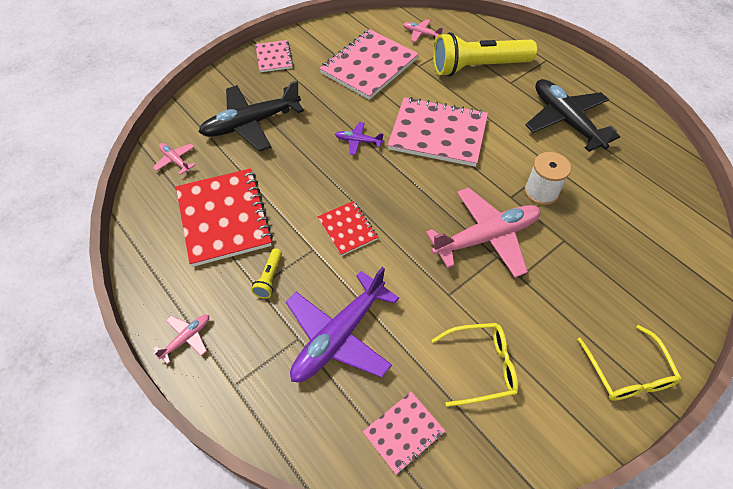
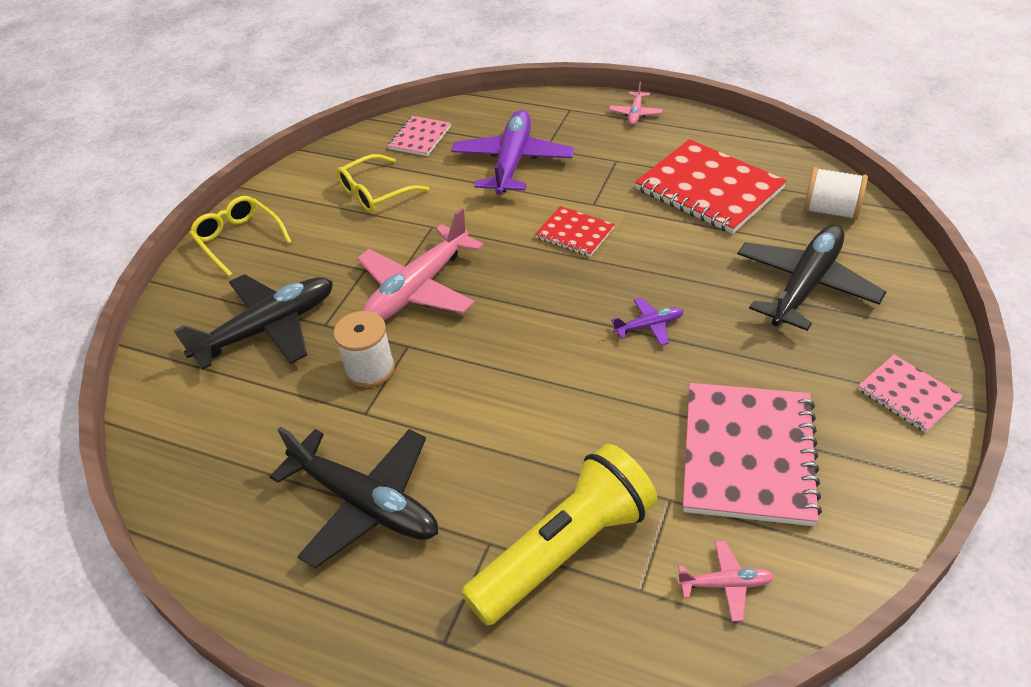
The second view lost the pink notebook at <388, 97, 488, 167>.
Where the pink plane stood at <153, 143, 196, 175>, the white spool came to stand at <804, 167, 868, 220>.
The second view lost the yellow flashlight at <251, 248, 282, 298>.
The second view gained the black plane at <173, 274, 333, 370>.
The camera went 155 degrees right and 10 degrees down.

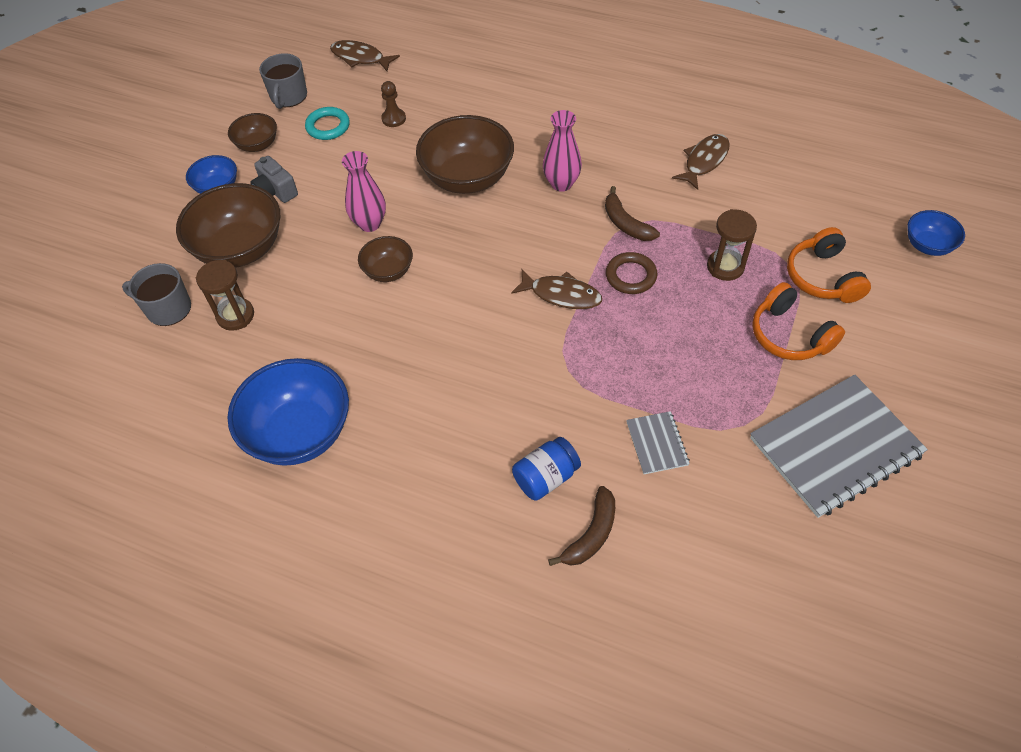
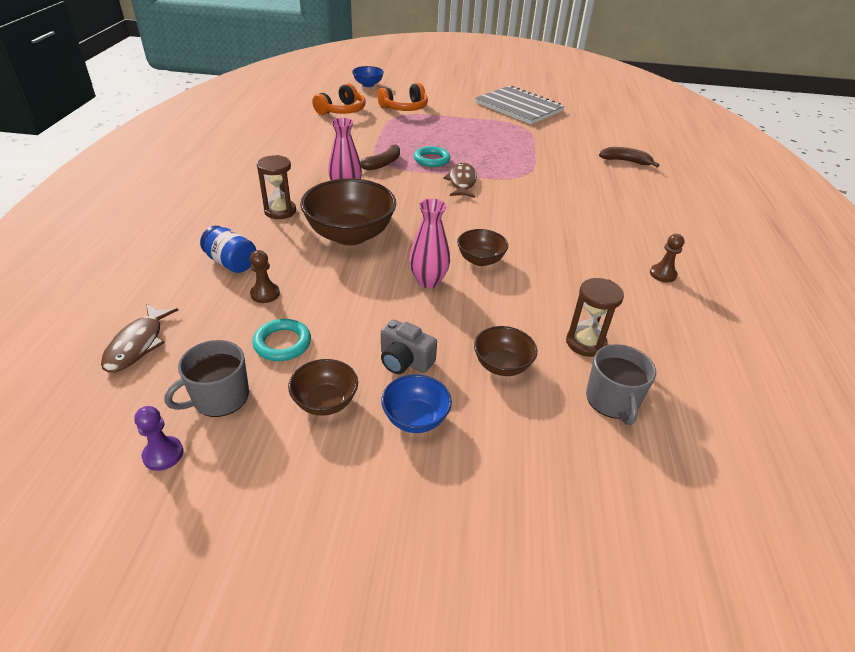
The grey mug at <259, 53, 307, 109> ended up facing another way, 150 degrees clockwise from before.
The second view lost the brown fish at <672, 134, 729, 190>.
The grey camera at <250, 156, 298, 203> ended up facing another way, 90 degrees clockwise from before.
The size of the brown bowl at <176, 183, 280, 268> changed by a factor of 0.53.
The brown hourglass ended up elsewhere, having gone from <707, 209, 757, 281> to <257, 155, 296, 219>.
What was the brown ring at <606, 252, 657, 294> turned into the turquoise ring at <414, 146, 450, 167>.
The orange headphones ended up elsewhere, having gone from <752, 282, 845, 360> to <312, 83, 366, 115>.
Where the blue bowl stood at <227, 358, 349, 466>, the brown pawn came to stand at <650, 234, 685, 283>.
The second view lost the grey notebook at <626, 411, 690, 474>.
The blue jar ended up elsewhere, having gone from <512, 437, 581, 501> to <200, 226, 256, 273>.
The second view gained the purple pawn at <134, 406, 183, 471>.
The camera went 110 degrees left and 15 degrees down.

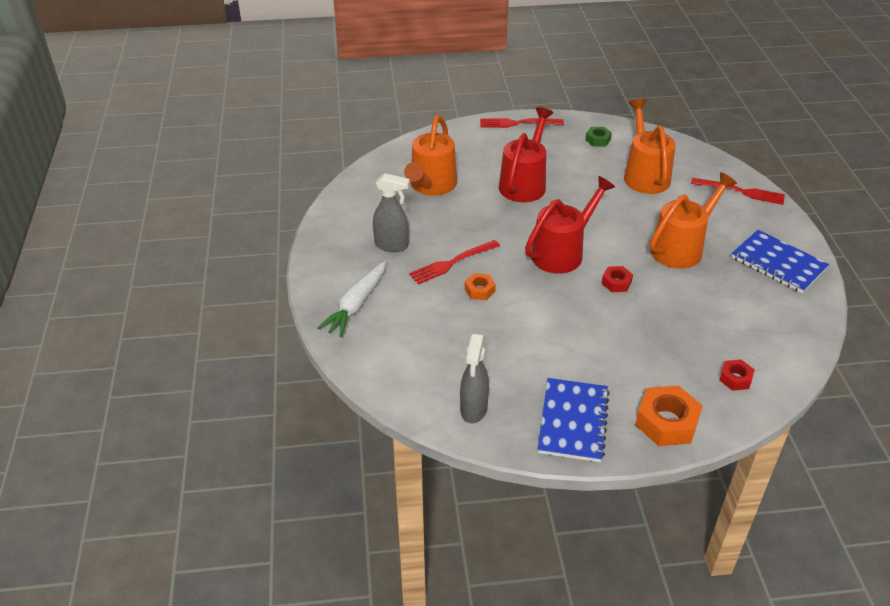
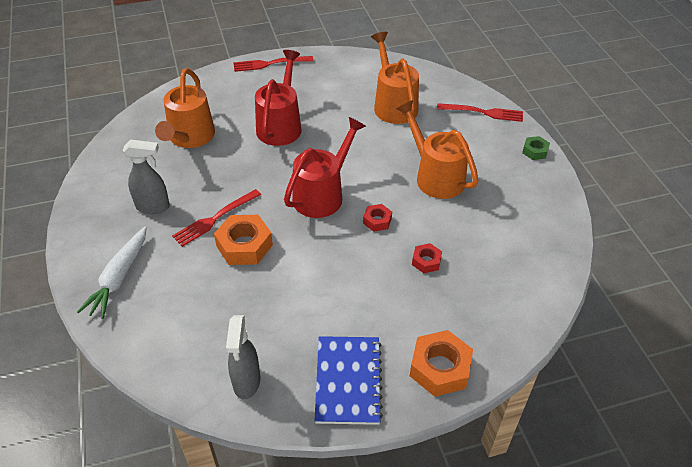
The green nut ended up elsewhere, having gone from <585, 127, 612, 146> to <522, 136, 550, 160>.
The orange watering can at <650, 172, 737, 269> ended up facing another way, 75 degrees counterclockwise from before.
The second view lost the blue notebook at <731, 230, 829, 293>.
The size of the orange nut at <465, 273, 496, 300> changed by a factor of 1.83.
The red nut ended up elsewhere, having gone from <719, 360, 755, 391> to <412, 243, 442, 273>.
The camera went 10 degrees left and 5 degrees up.

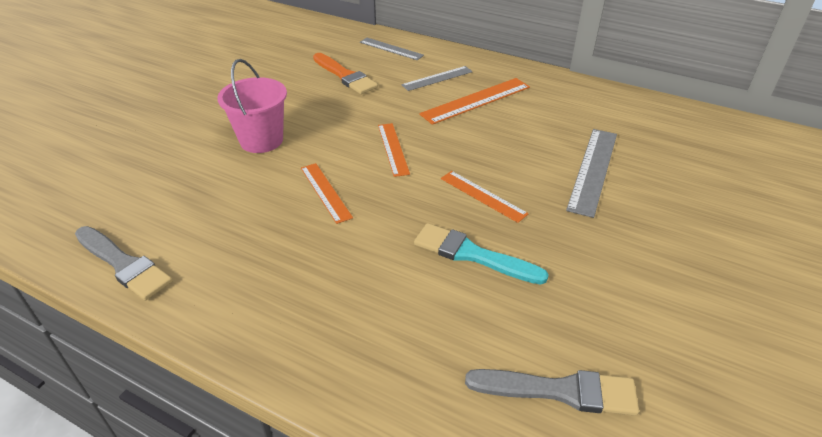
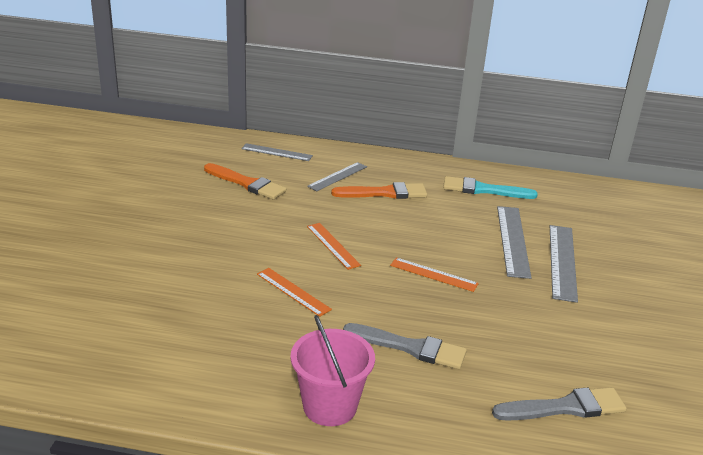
The pink bucket ended up elsewhere, having gone from <217, 59, 287, 153> to <291, 315, 375, 426>.
Where the orange ruler stood at <419, 78, 530, 125>, the orange brush came to stand at <331, 182, 427, 199>.
The turquoise brush ended up elsewhere, having gone from <414, 223, 549, 284> to <443, 176, 538, 199>.
The grey brush ended up elsewhere, having gone from <75, 226, 172, 300> to <343, 323, 467, 369>.
The second view gained the grey ruler at <550, 225, 578, 303>.
The camera went 20 degrees left and 10 degrees down.

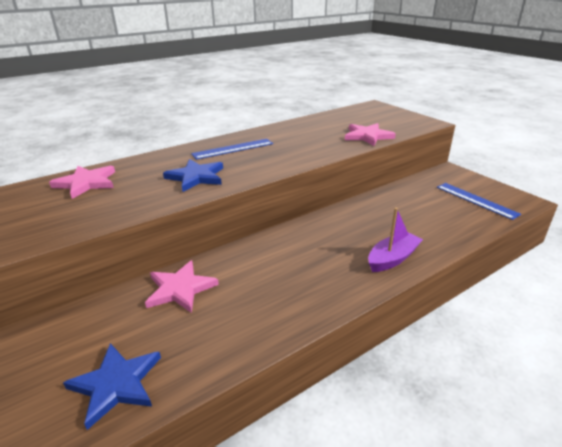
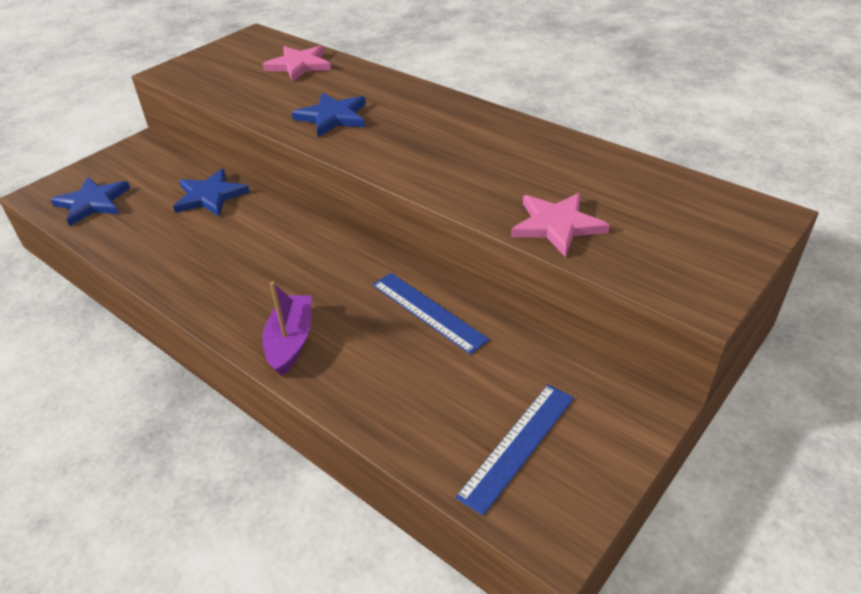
The blue ruler ended up elsewhere, having gone from <191, 139, 273, 160> to <372, 273, 489, 354>.
The purple boat at <368, 208, 423, 272> ended up facing another way, 120 degrees counterclockwise from before.
What was the pink star at <145, 260, 219, 313> turned into the blue star at <173, 169, 250, 217>.
The camera went 75 degrees right and 10 degrees up.

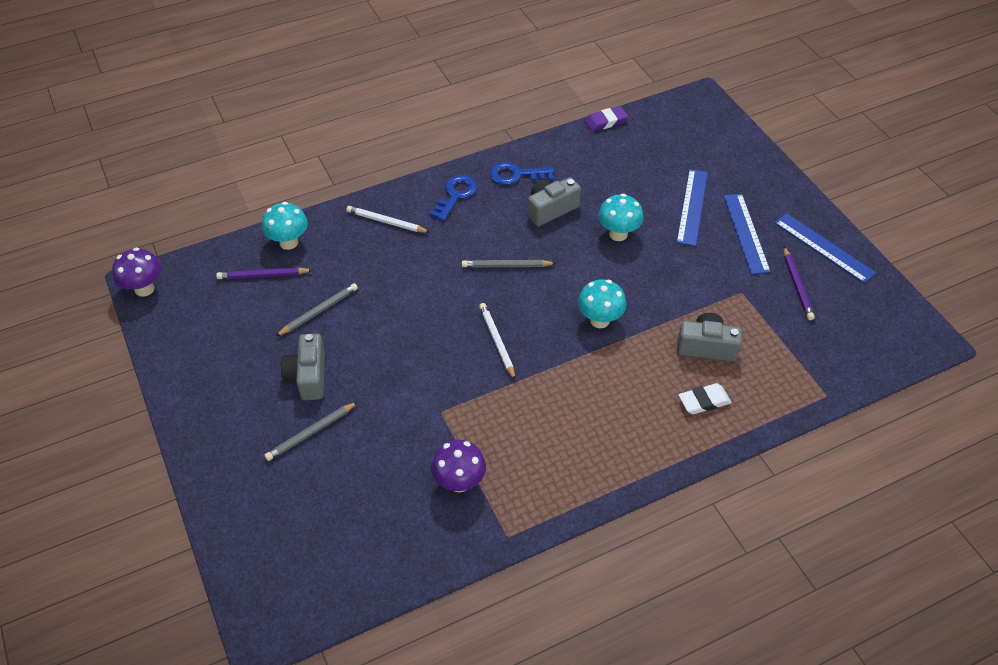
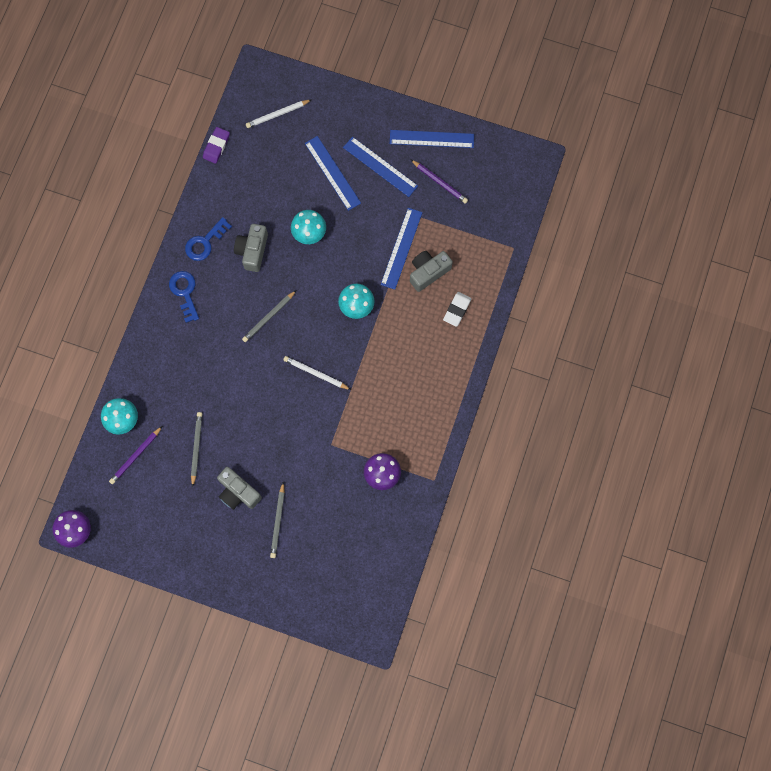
The white pencil ended up elsewhere, having gone from <346, 206, 429, 233> to <246, 100, 311, 128>.
The second view gained the blue ruler at <381, 208, 423, 289>.
The camera went 45 degrees left and 25 degrees up.

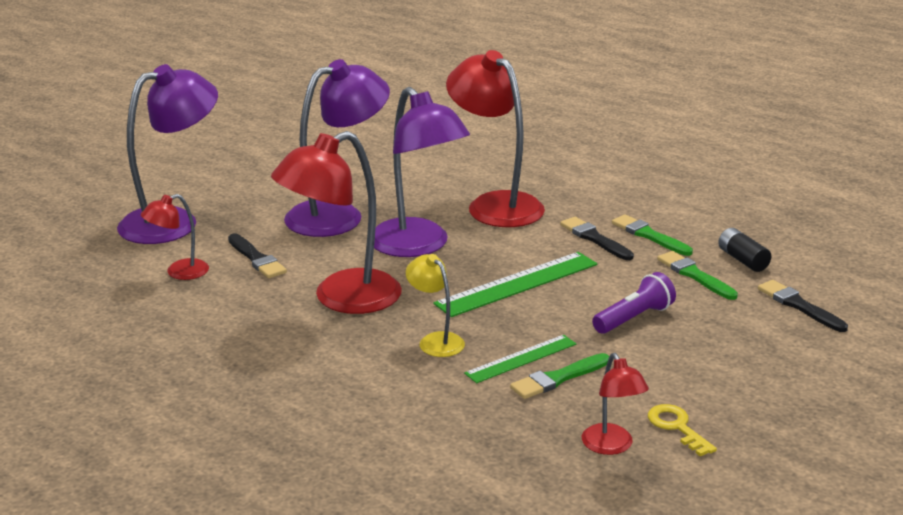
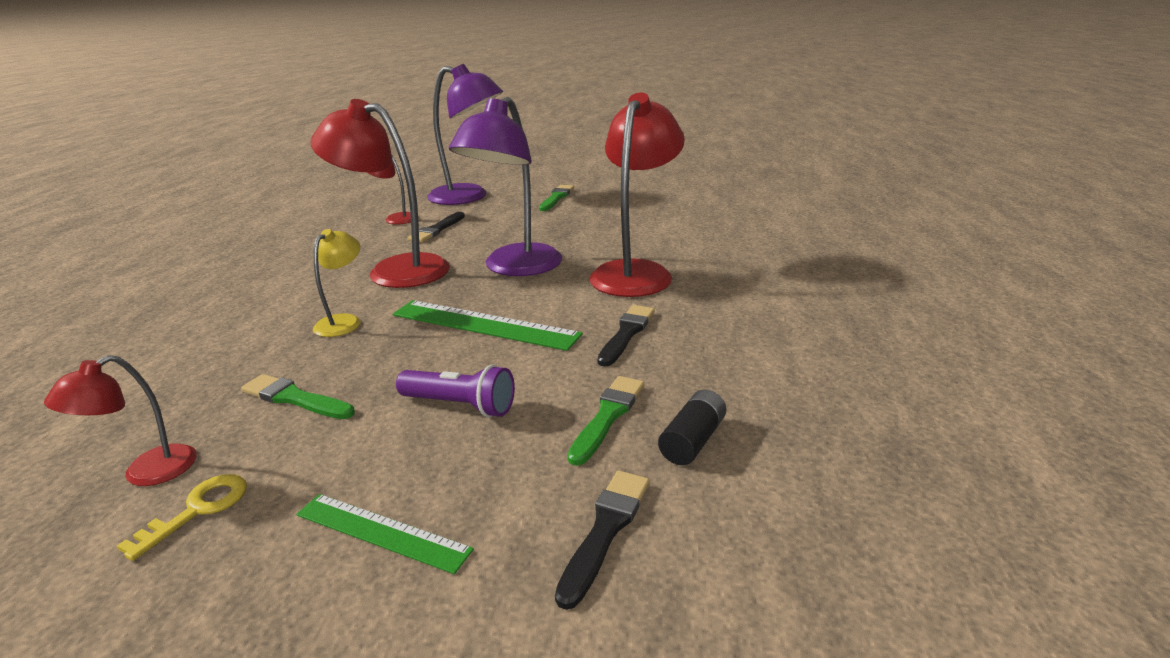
The second view lost the purple lamp at <284, 59, 390, 237>.
The green brush ended up elsewhere, having gone from <612, 214, 693, 256> to <539, 185, 574, 211>.
The green ruler ended up elsewhere, having gone from <464, 335, 576, 383> to <296, 494, 474, 574>.
The camera went 60 degrees right and 0 degrees up.

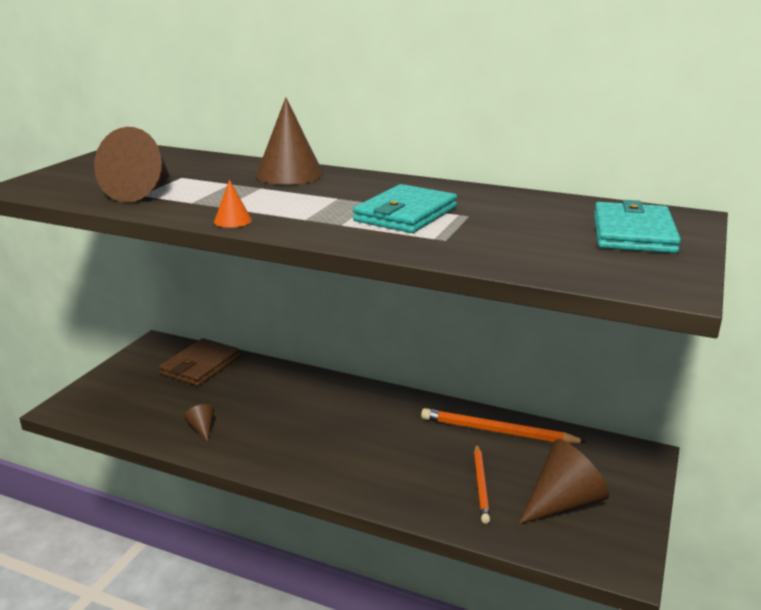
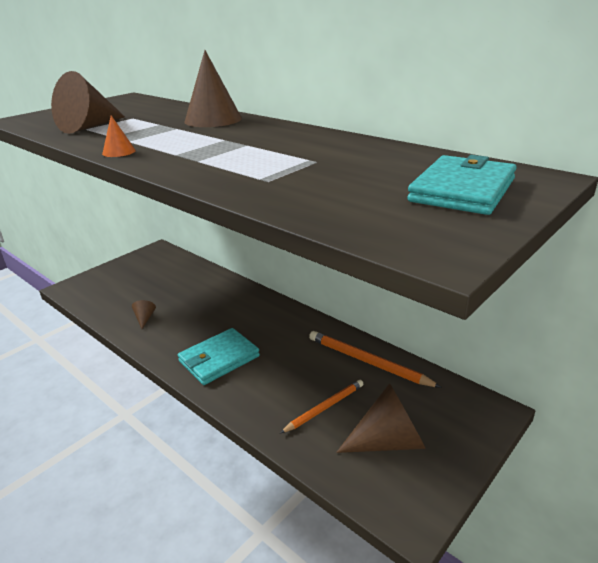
The turquoise wallet ended up elsewhere, having gone from <353, 184, 457, 233> to <178, 328, 260, 385>.
The second view lost the brown wallet at <159, 338, 240, 386>.
The orange pencil at <474, 444, 490, 524> ended up facing another way, 150 degrees counterclockwise from before.
The camera went 20 degrees right and 5 degrees up.

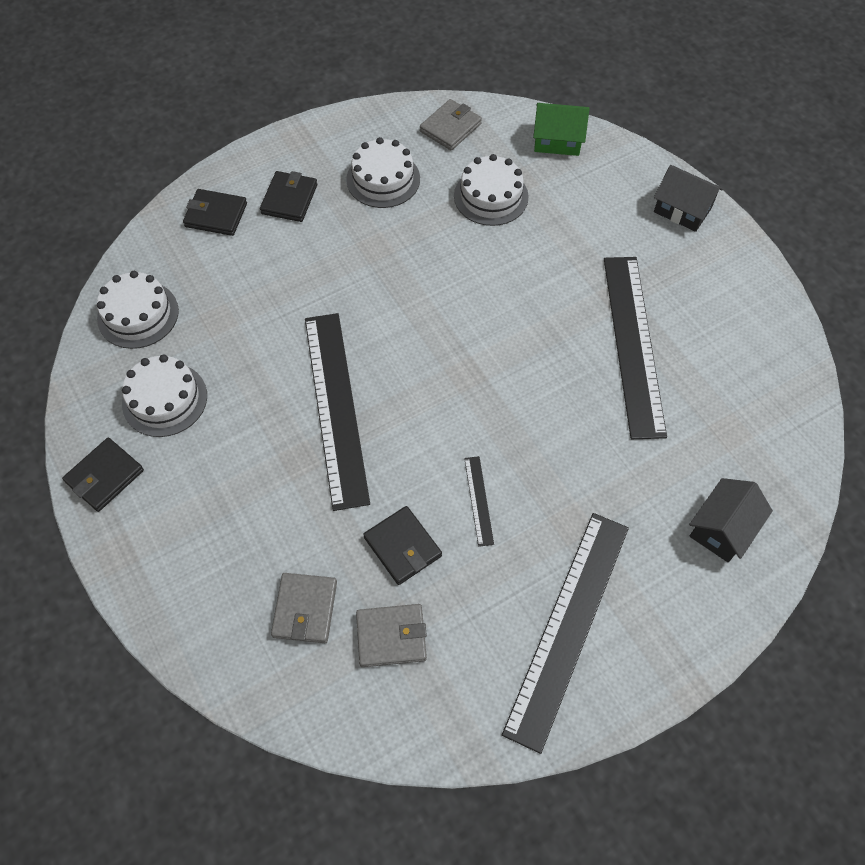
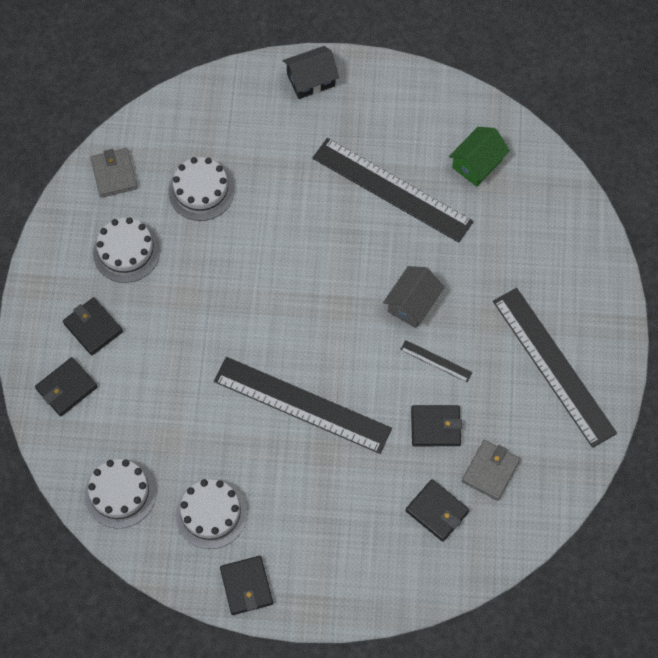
The green house ended up elsewhere, having gone from <533, 103, 590, 156> to <449, 127, 510, 187>.
The second view lost the black house at <689, 478, 773, 562>.
What was the grey wallet at <271, 573, 337, 643> turned into the black wallet at <406, 479, 469, 542>.
The second view gained the grey house at <383, 266, 445, 328>.
The camera went 55 degrees left and 5 degrees up.

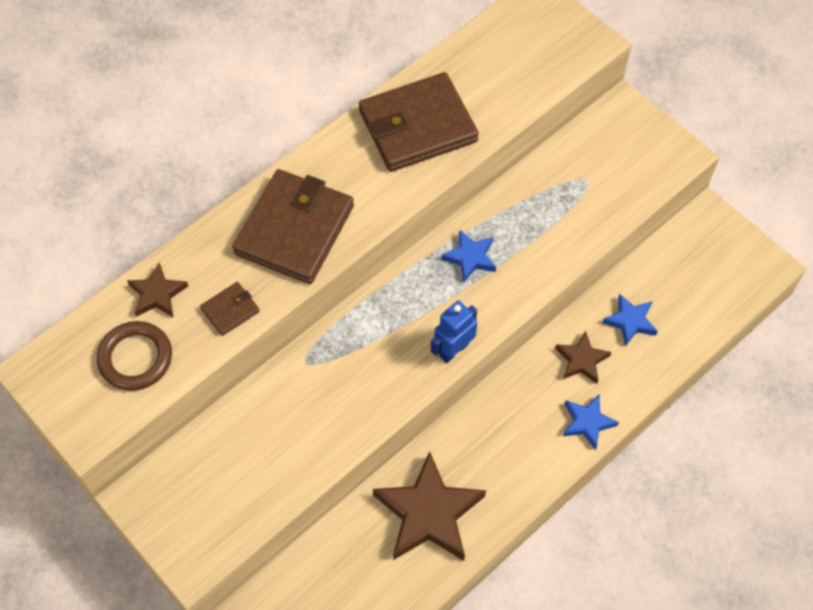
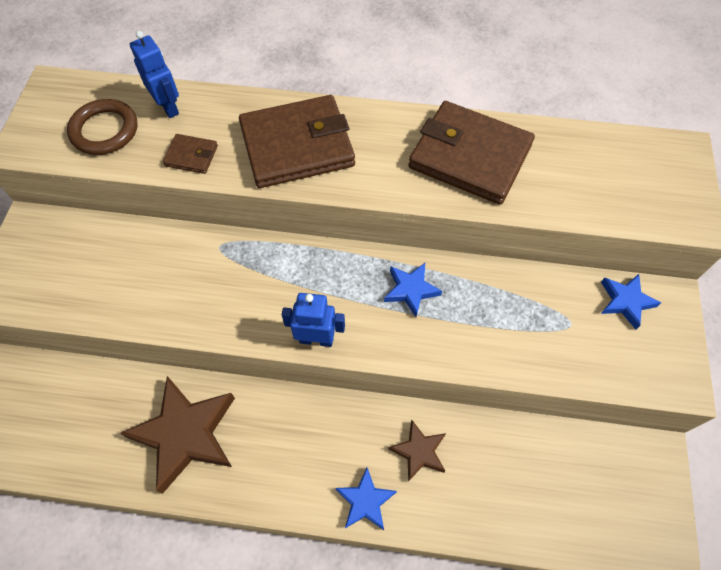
Where the brown star stood at <127, 263, 188, 317>, the blue robot came to stand at <130, 31, 179, 118>.
The blue star ended up elsewhere, having gone from <602, 294, 658, 347> to <601, 274, 661, 330>.
The camera went 50 degrees right and 0 degrees up.

